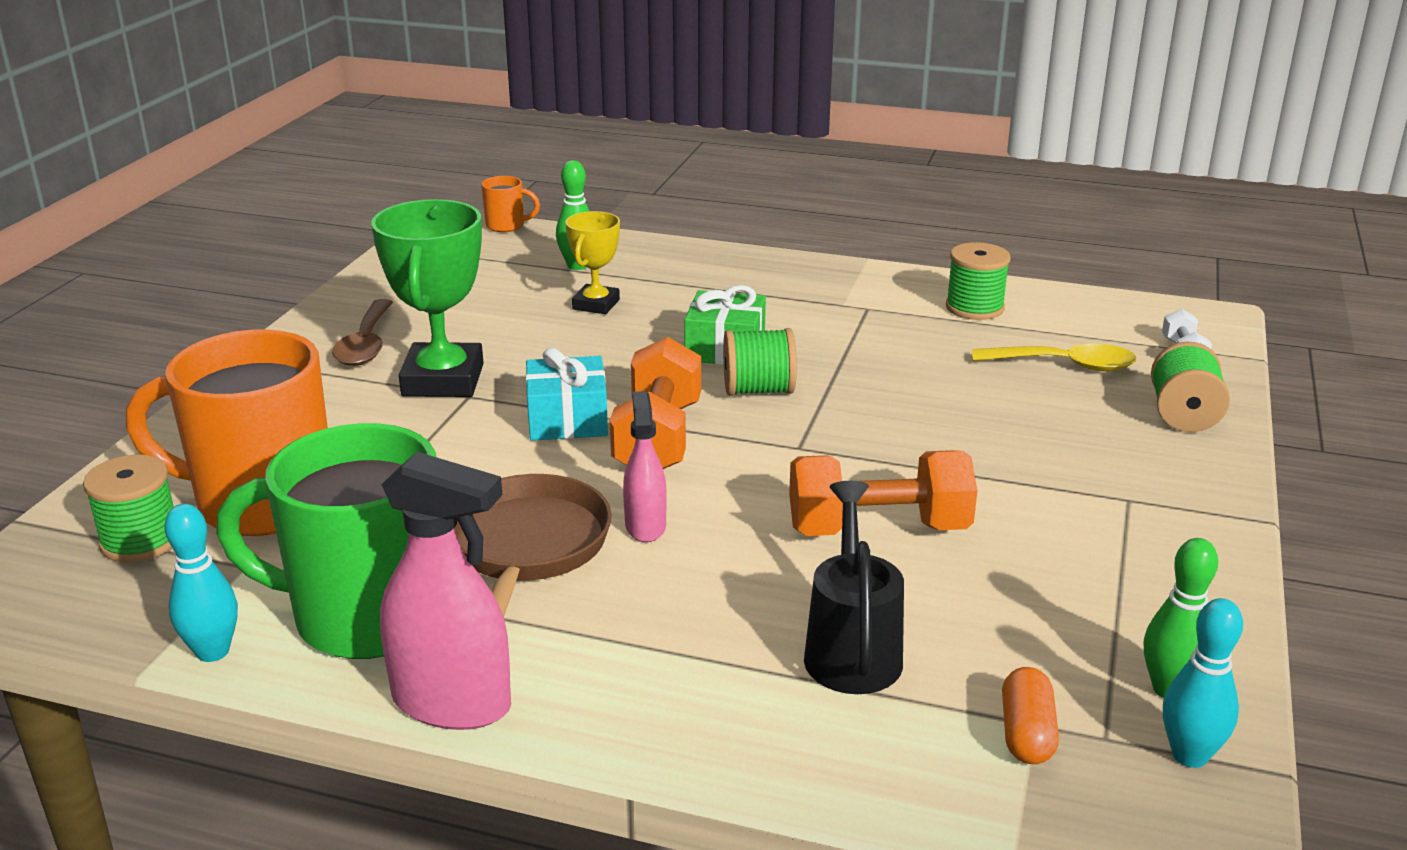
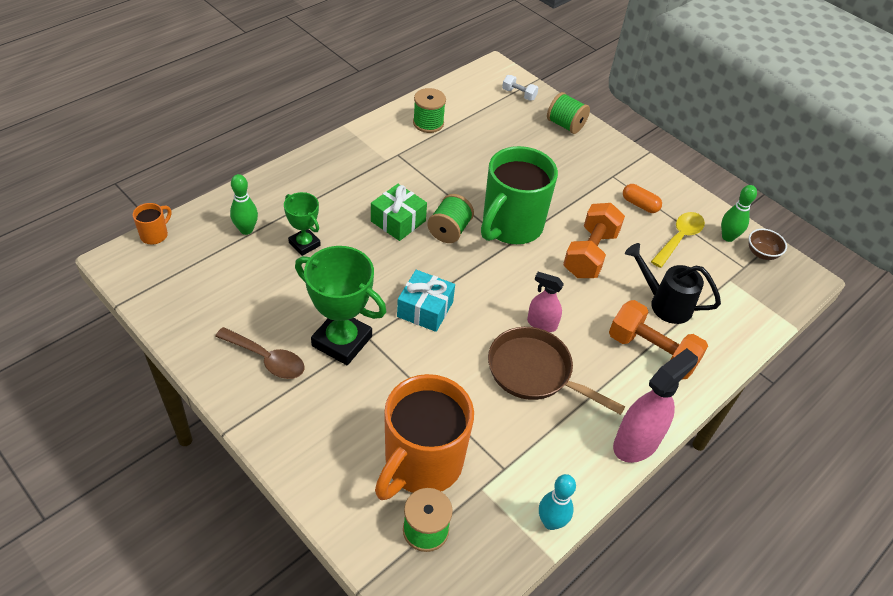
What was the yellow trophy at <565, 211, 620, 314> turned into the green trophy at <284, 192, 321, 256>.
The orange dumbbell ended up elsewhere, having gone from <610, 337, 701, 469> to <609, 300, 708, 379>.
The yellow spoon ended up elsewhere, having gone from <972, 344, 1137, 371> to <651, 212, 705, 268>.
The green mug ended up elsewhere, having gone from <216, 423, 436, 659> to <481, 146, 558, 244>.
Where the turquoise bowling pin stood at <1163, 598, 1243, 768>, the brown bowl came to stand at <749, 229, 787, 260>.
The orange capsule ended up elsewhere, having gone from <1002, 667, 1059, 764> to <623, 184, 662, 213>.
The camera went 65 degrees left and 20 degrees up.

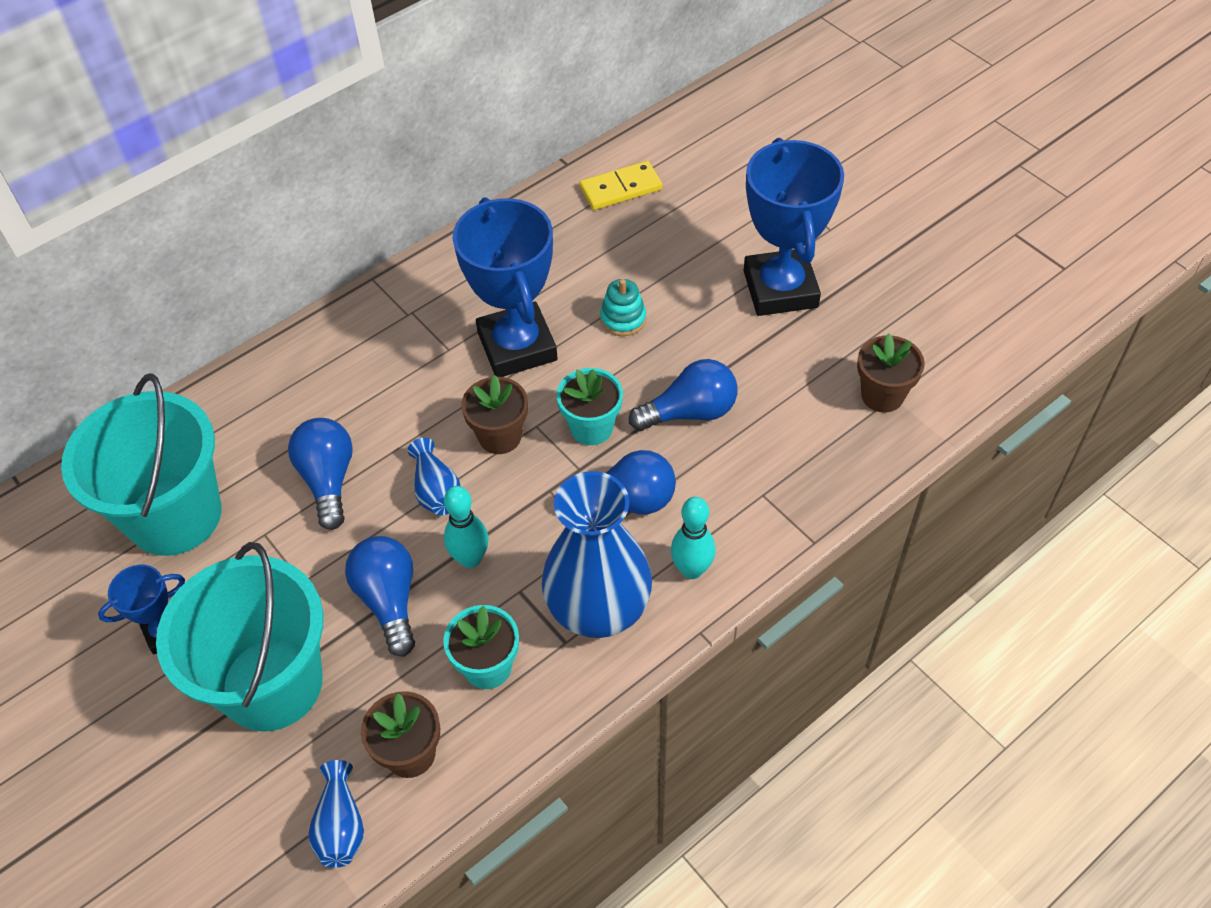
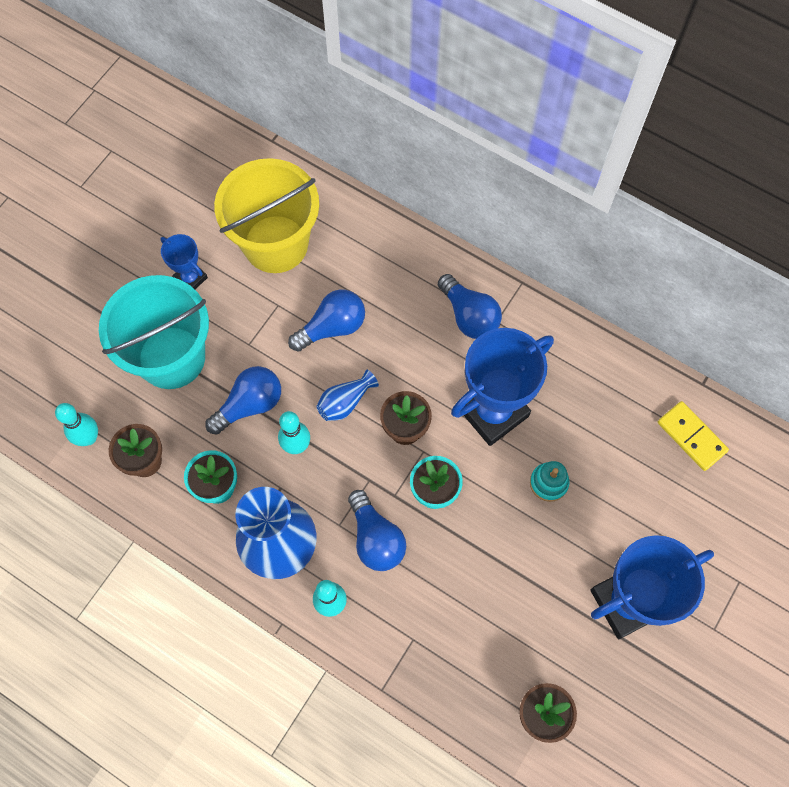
The blue light bulb ended up elsewhere, having gone from <629, 359, 737, 431> to <438, 274, 502, 339>.
What was the turquoise bucket at <61, 373, 221, 556> turned into the yellow bucket at <214, 158, 319, 273>.
Where the blue vase stood at <308, 760, 364, 868>, the turquoise bowling pin came to stand at <55, 403, 98, 446>.
The camera went 70 degrees right and 15 degrees up.

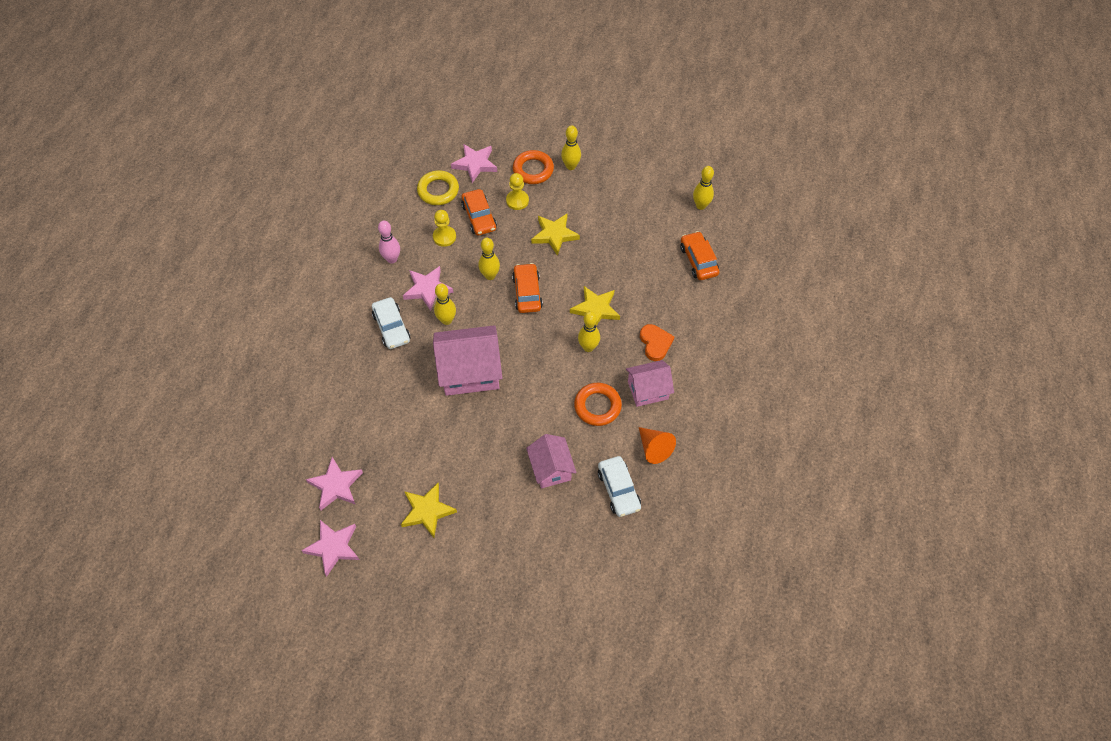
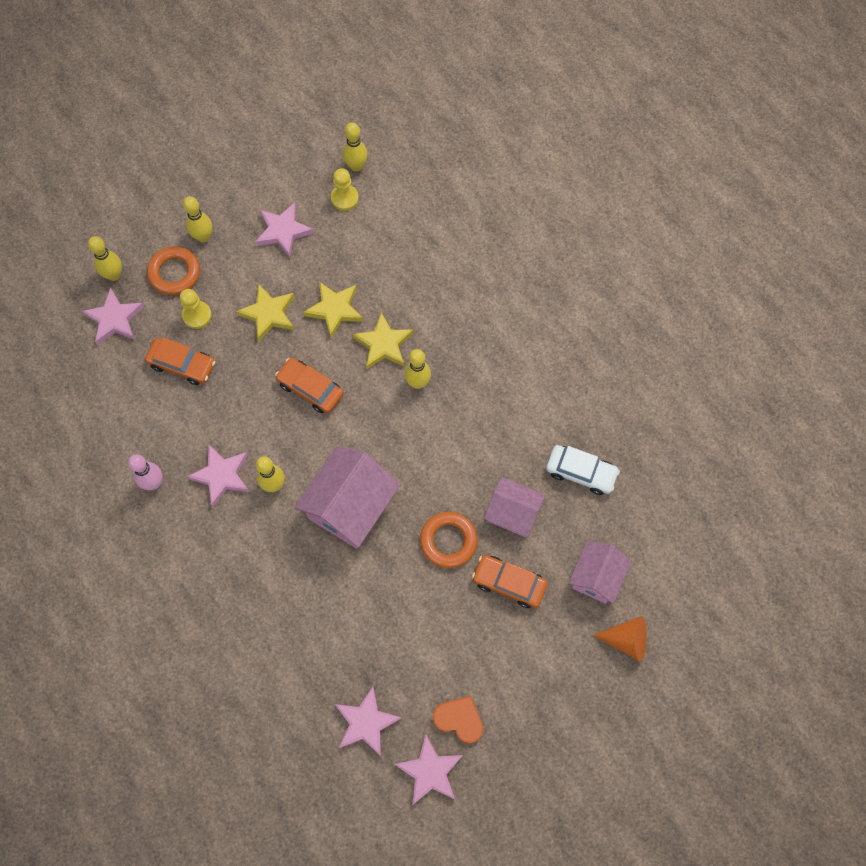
The second view lost the yellow ring at <417, 170, 459, 205>.
The yellow pawn ended up elsewhere, having gone from <433, 210, 456, 247> to <331, 168, 359, 211>.
The orange car ended up elsewhere, having gone from <680, 231, 719, 280> to <472, 555, 548, 608>.
The yellow bowling pin ended up elsewhere, having gone from <479, 238, 500, 280> to <88, 236, 122, 281>.
The second view lost the white car at <372, 297, 410, 349>.
The orange heart ended up elsewhere, having gone from <640, 324, 675, 361> to <433, 696, 483, 744>.
The pink house ended up elsewhere, having gone from <626, 360, 674, 407> to <569, 541, 631, 604>.
The orange ring ended up elsewhere, having gone from <574, 383, 622, 426> to <420, 512, 478, 568>.
The orange cone ended up elsewhere, having gone from <639, 427, 676, 464> to <593, 616, 647, 662>.
The yellow star ended up elsewhere, having gone from <401, 483, 457, 538> to <303, 282, 364, 338>.
The second view gained the pink star at <256, 202, 314, 258>.
The camera went 50 degrees left and 10 degrees up.

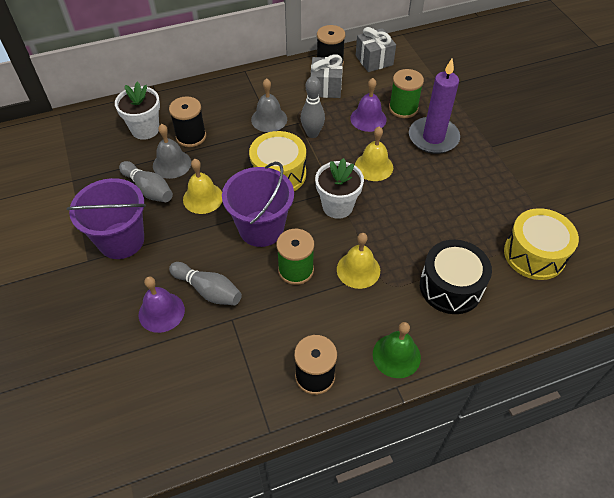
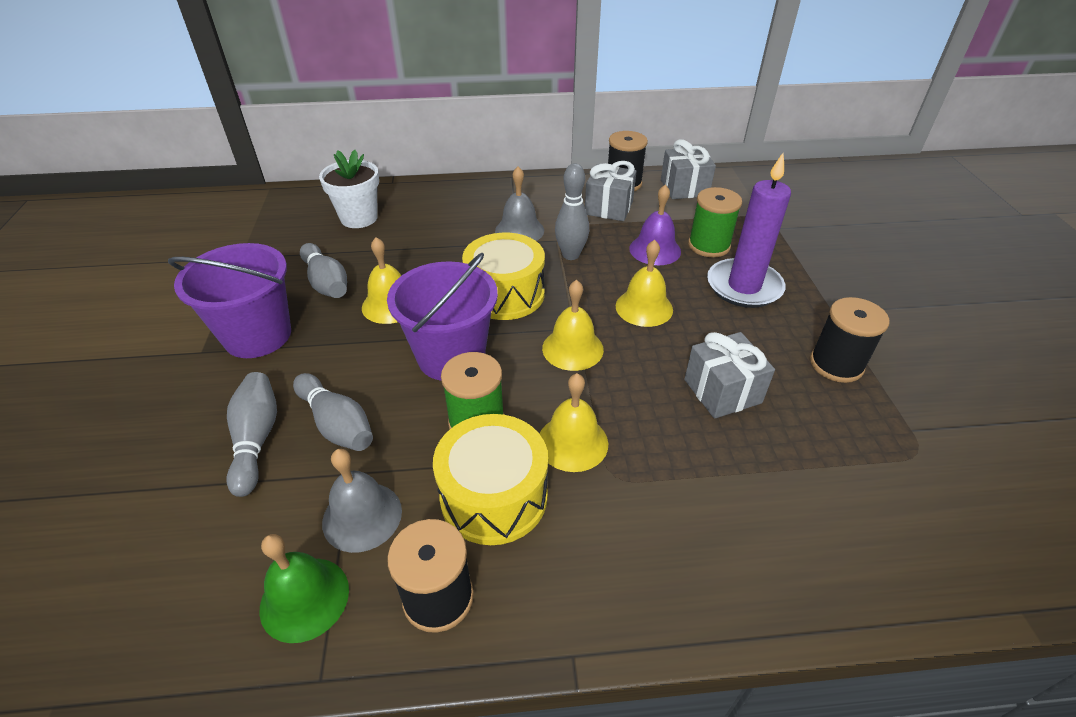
The black spool ended up elsewhere, having gone from <169, 97, 206, 147> to <810, 297, 890, 383>.
The grey bell ended up elsewhere, having gone from <153, 124, 191, 179> to <322, 449, 402, 553>.
Where the white flower pot stood at <315, 158, 364, 219>, the yellow bell came to stand at <542, 280, 604, 371>.
The yellow drum ended up elsewhere, having gone from <504, 208, 579, 280> to <433, 414, 548, 545>.
The second view lost the black drum at <420, 240, 492, 314>.
Where the purple bell stood at <139, 276, 185, 333>, the grey bowling pin came to stand at <226, 372, 277, 497>.
The green bell ended up elsewhere, having gone from <373, 322, 421, 378> to <259, 534, 349, 643>.
The second view gained the grey gift at <684, 332, 775, 419>.
The camera went 15 degrees right and 10 degrees down.

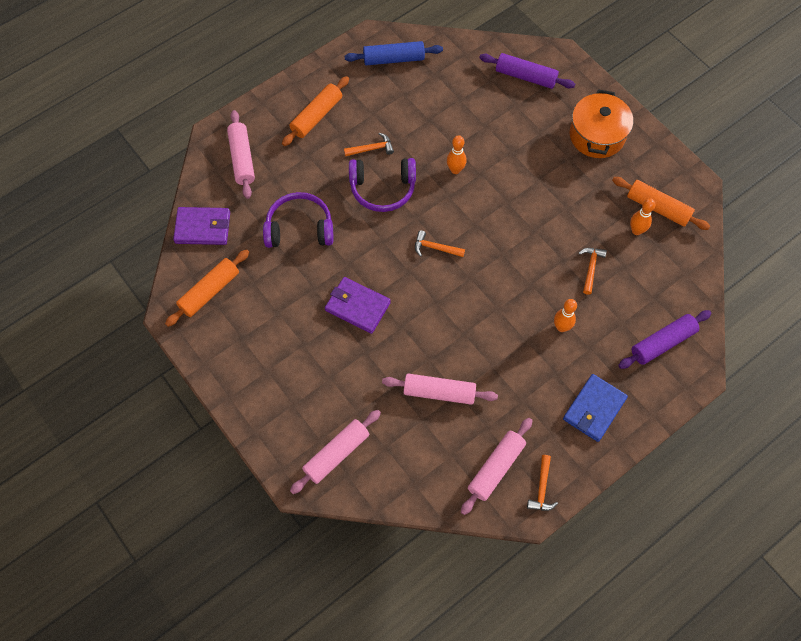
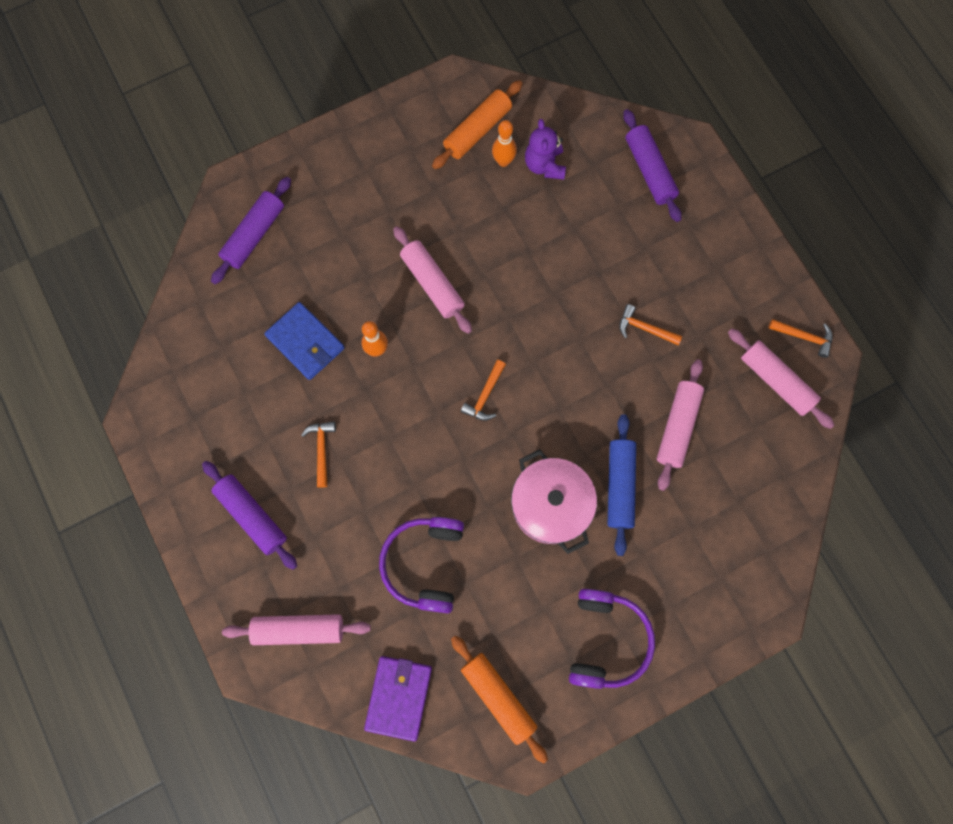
The blue rolling pin ended up elsewhere, having gone from <345, 41, 443, 65> to <608, 414, 636, 556>.
What was the orange rolling pin at <282, 76, 349, 146> turned into the purple rolling pin at <202, 461, 297, 570>.
The second view lost the orange pot at <570, 89, 633, 158>.
The purple headphones ended up elsewhere, having gone from <349, 158, 416, 212> to <569, 589, 655, 689>.
The orange hammer ended up elsewhere, having gone from <579, 248, 607, 295> to <619, 304, 682, 345>.
Where the purple wallet stood at <325, 277, 391, 334>, the pink pot came to stand at <511, 449, 597, 554>.
The second view lost the orange bowling pin at <554, 299, 577, 332>.
The blue wallet ended up elsewhere, having gone from <563, 374, 628, 442> to <264, 302, 345, 380>.
The pink rolling pin ended up elsewhere, having gone from <290, 410, 381, 494> to <393, 226, 472, 334>.
The second view gained the purple teddy bear at <525, 119, 566, 180>.
The camera went 80 degrees left and 10 degrees up.

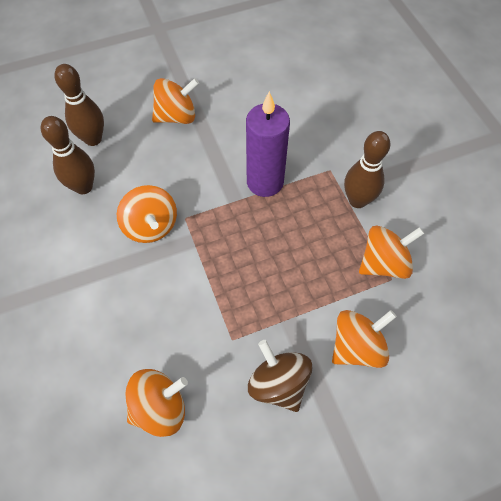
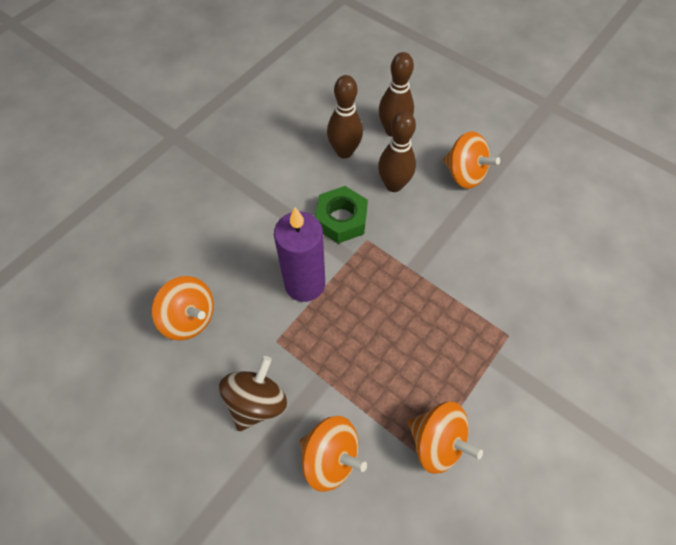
The purple candle ended up elsewhere, having gone from <246, 91, 290, 197> to <274, 207, 325, 302>.
The brown bowling pin ended up elsewhere, having gone from <344, 131, 390, 208> to <378, 111, 416, 192>.
Where the orange spinning top stood at <117, 185, 177, 243>, the green nut came to stand at <315, 186, 368, 244>.
The camera went 60 degrees right and 0 degrees up.

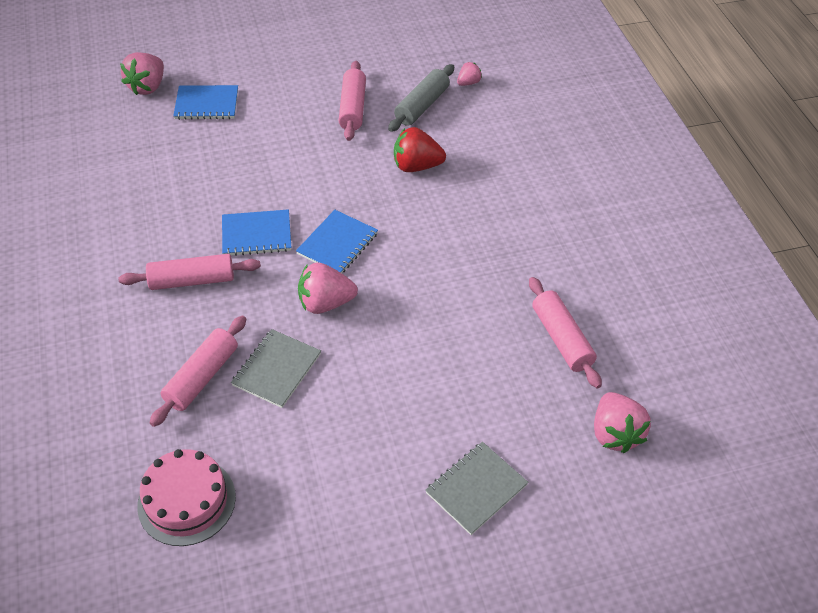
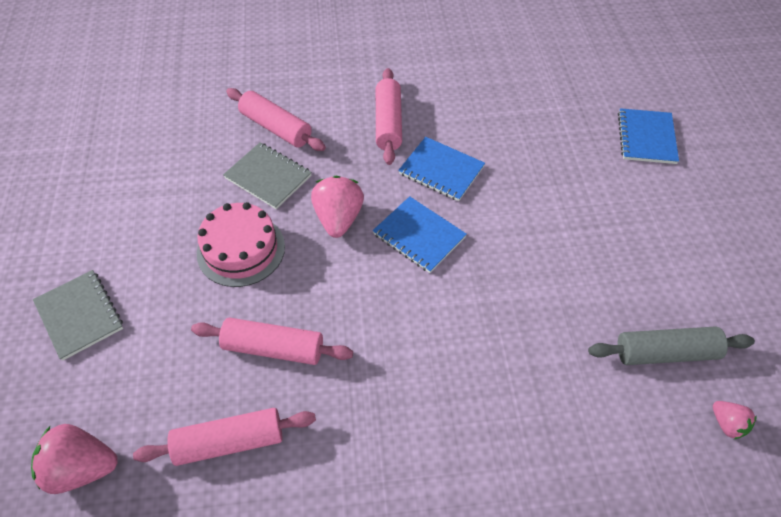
The second view lost the pink strawberry at <120, 52, 164, 95>.
The pink rolling pin ended up elsewhere, having gone from <339, 61, 366, 141> to <191, 317, 353, 365>.
The grey rolling pin at <388, 64, 454, 132> ended up facing another way, 45 degrees counterclockwise from before.
The second view lost the red strawberry at <394, 127, 446, 172>.
The blue notebook at <222, 209, 291, 256> ended up facing another way, 60 degrees counterclockwise from before.
The pink cake ended up elsewhere, having gone from <137, 449, 236, 546> to <197, 202, 285, 287>.
The camera went 100 degrees right and 5 degrees up.

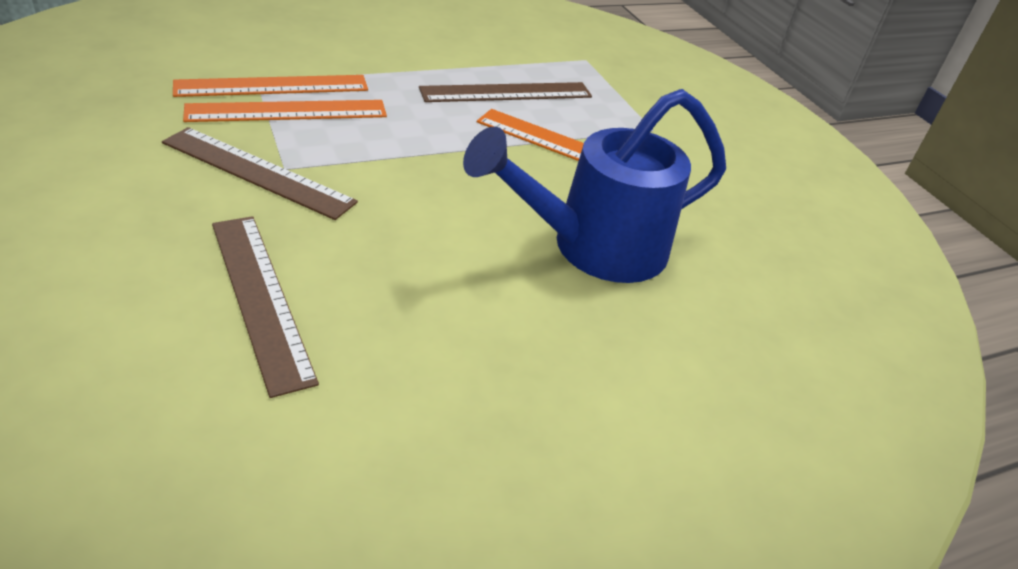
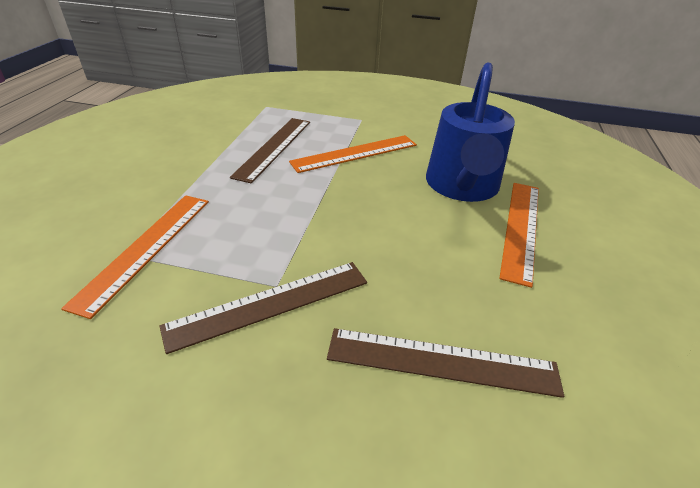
The orange ruler ended up elsewhere, having gone from <183, 100, 387, 122> to <499, 183, 539, 288>.
The camera went 50 degrees left and 0 degrees up.

